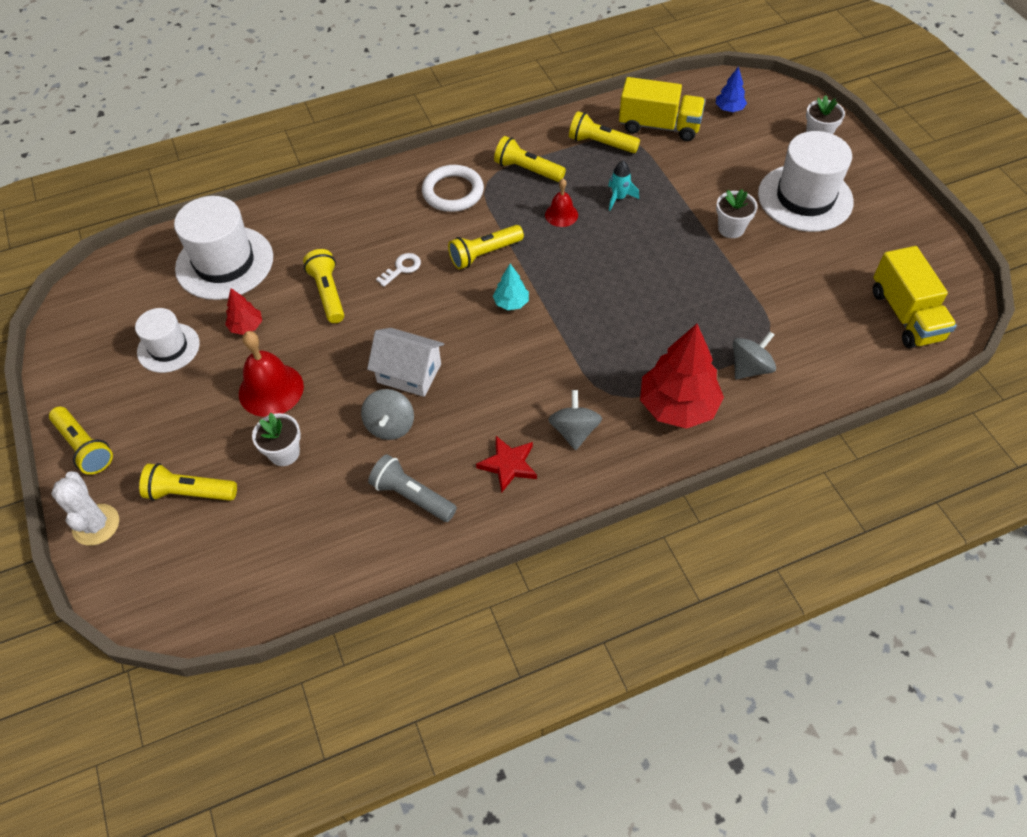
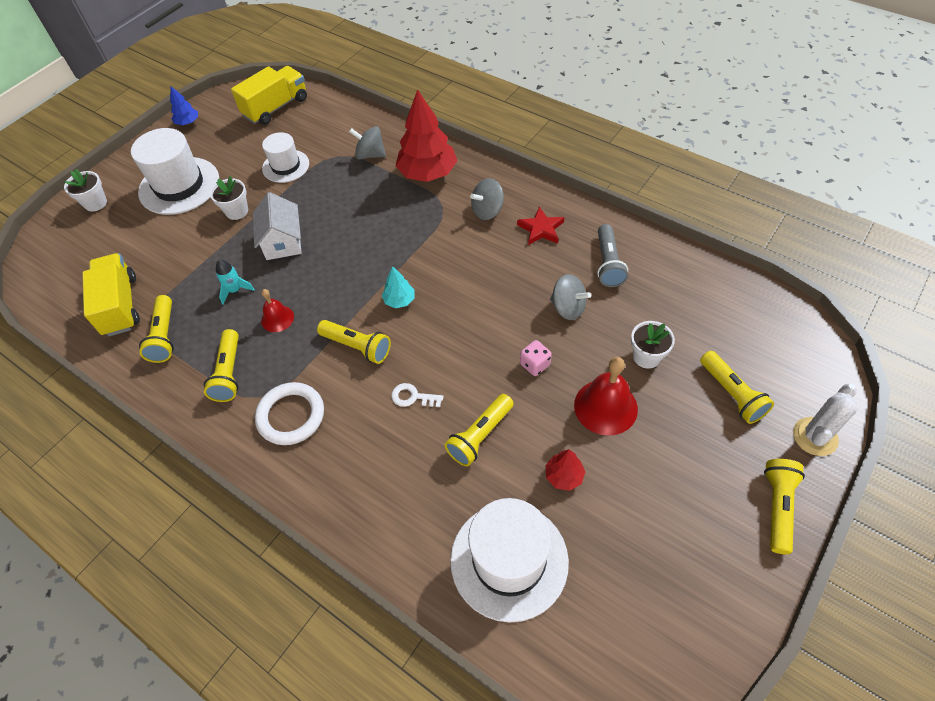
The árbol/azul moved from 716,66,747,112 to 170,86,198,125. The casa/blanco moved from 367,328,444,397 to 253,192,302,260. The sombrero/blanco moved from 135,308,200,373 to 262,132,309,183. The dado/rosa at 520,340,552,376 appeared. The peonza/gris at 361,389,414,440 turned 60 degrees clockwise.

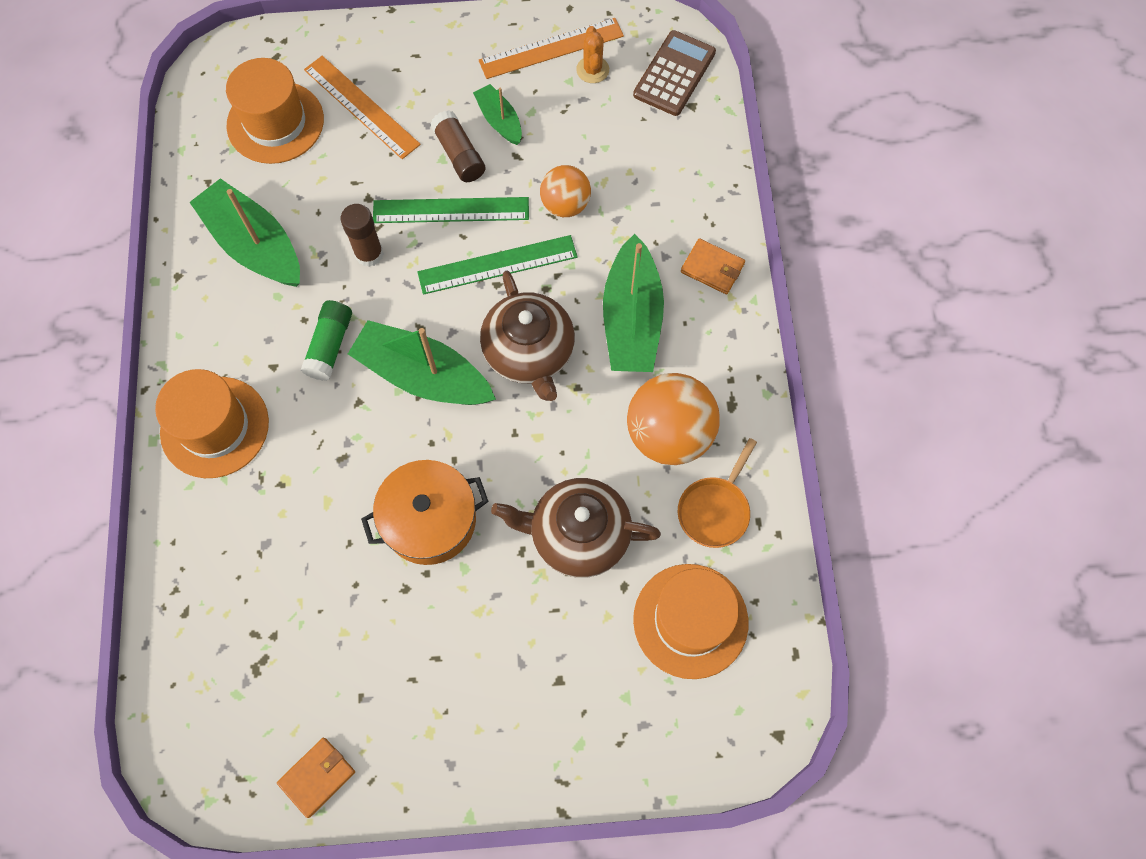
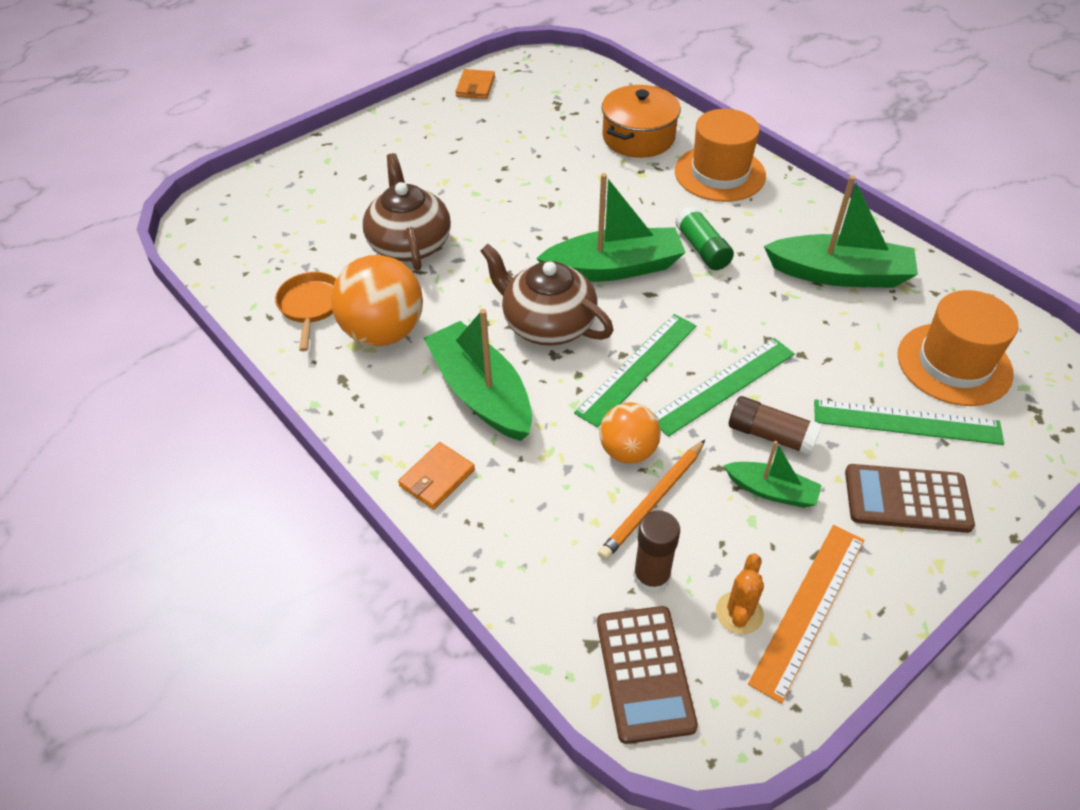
The tetera/marrón at 491,478,661,578 turned 75 degrees counterclockwise. The cartera/naranja at 681,238,745,294 turned 45 degrees counterclockwise. The lápiz/naranja at 598,440,705,560 appeared. The olla/naranja moved from 361,460,489,565 to 602,85,681,158. The barra de pegamento/marrón moved from 341,204,384,267 to 633,510,680,593. The cactus/naranja at 576,26,609,83 turned 60 degrees clockwise. The regla/naranja at 304,56,421,159 became the regla/verde at 814,399,1004,445. The calculadora/marrón at 845,464,975,533 appeared. The sombrero/naranja at 633,564,748,679 disappeared.

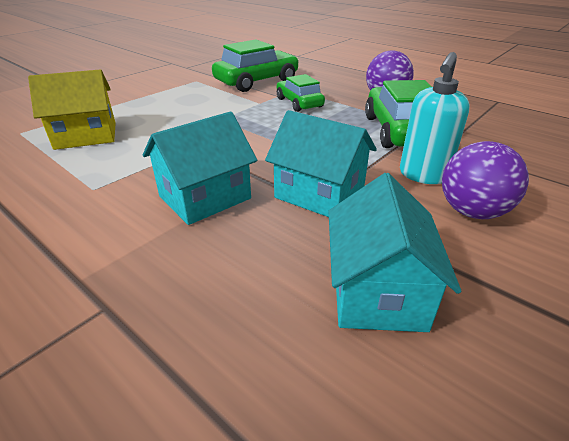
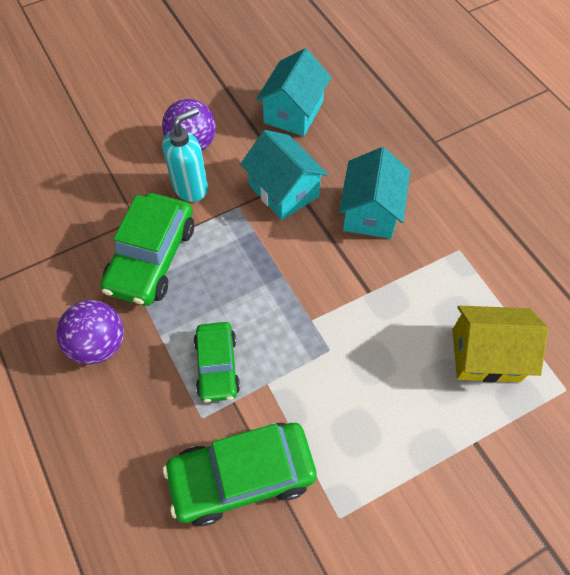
The casa/turquesa at 143,111,257,225 turned 60 degrees counterclockwise.

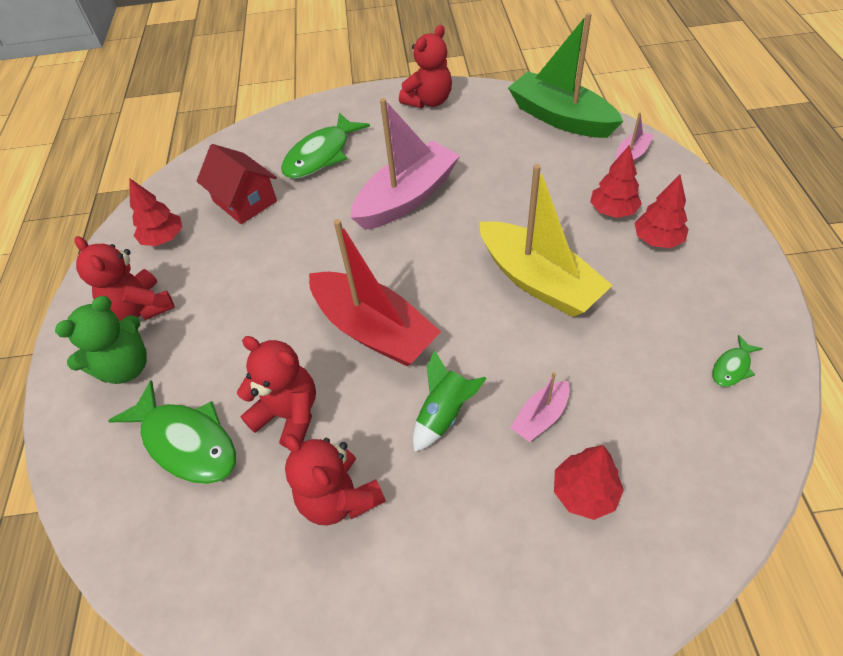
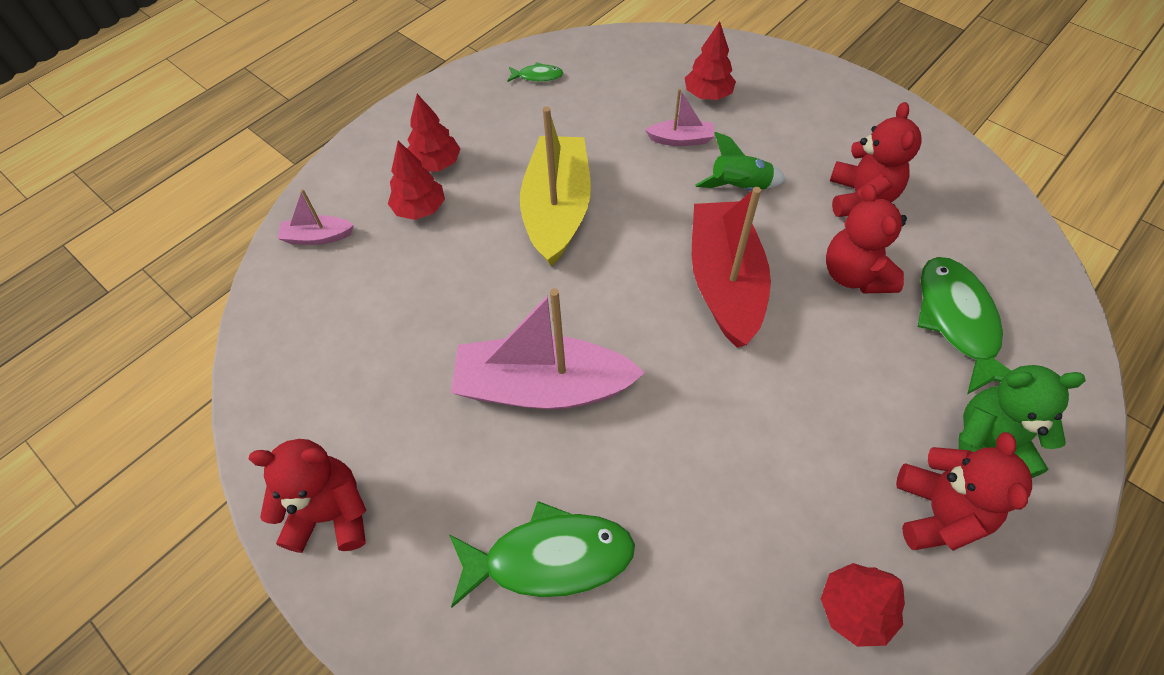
The casa/rojo at 197,144,277,224 disappeared. The barco/verde at 508,13,623,138 disappeared.

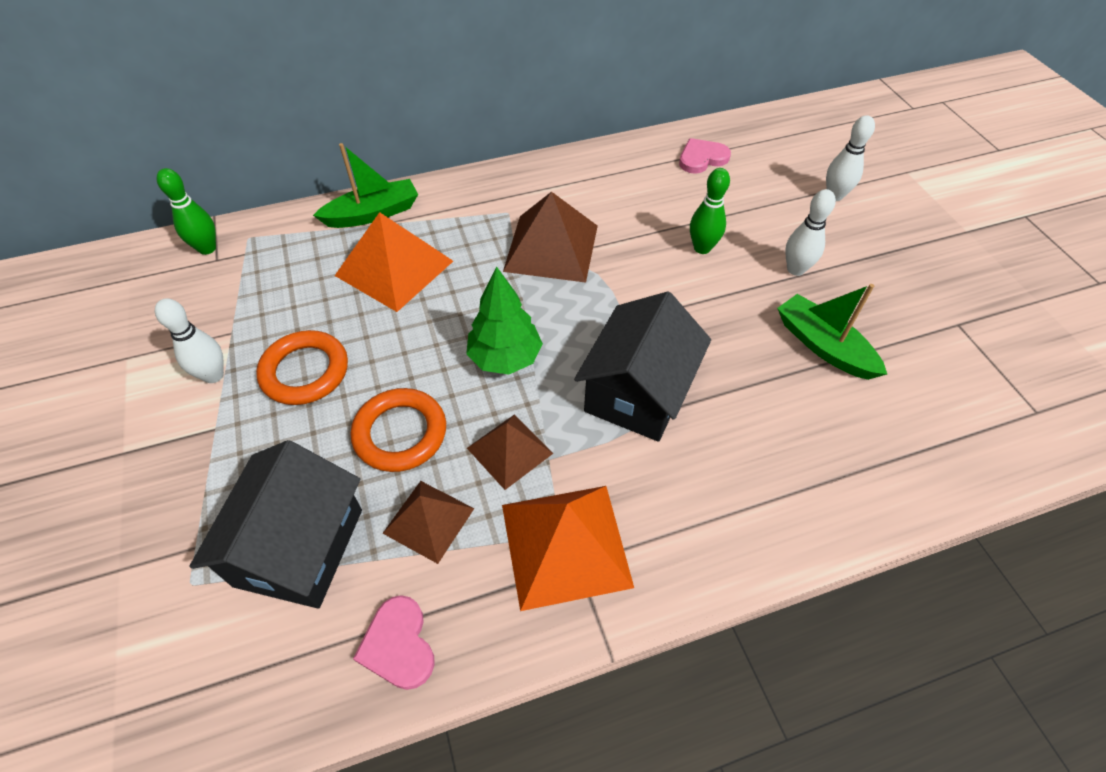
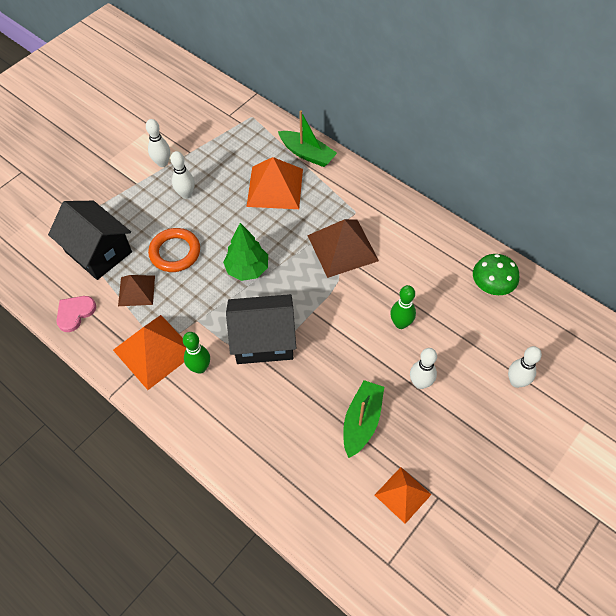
The casa/negro at 189,440,362,609 turned 60 degrees clockwise. The anillo/naranja at 256,330,348,405 was replaced by the bolo/blanco at 170,151,195,199. The bolo/verde moved from 157,168,216,255 to 183,332,210,374. The pirámide/naranja at 375,467,432,524 appeared. The corazón/rosa at 679,138,731,174 was replaced by the seta/verde at 473,254,519,295. The pirámide/marrón at 467,414,553,490 disappeared.

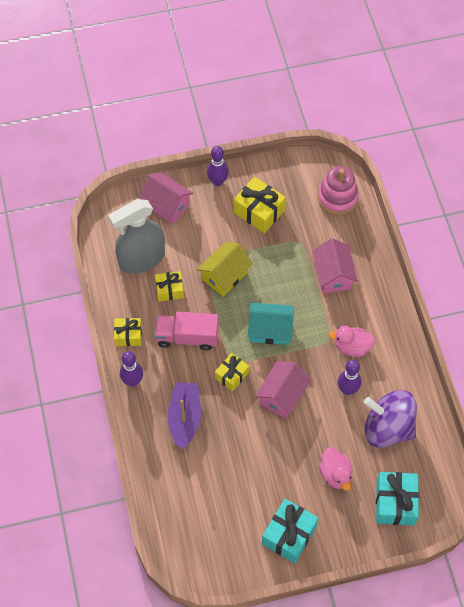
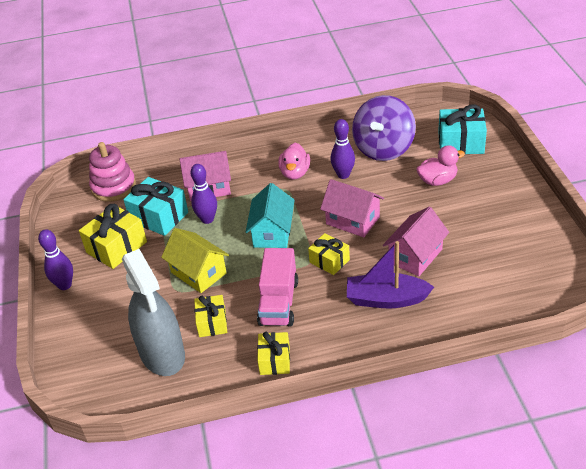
The regalo/turquesa moved from 262,499,319,563 to 123,177,188,236. The bolo/morado moved from 120,351,143,387 to 190,164,217,224. The casa/rosa moved from 139,173,193,224 to 383,207,449,276.

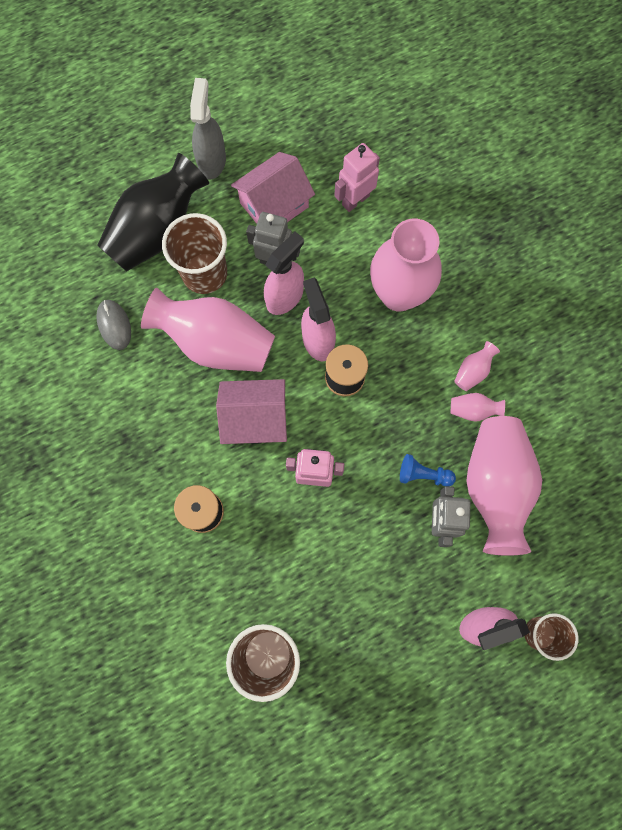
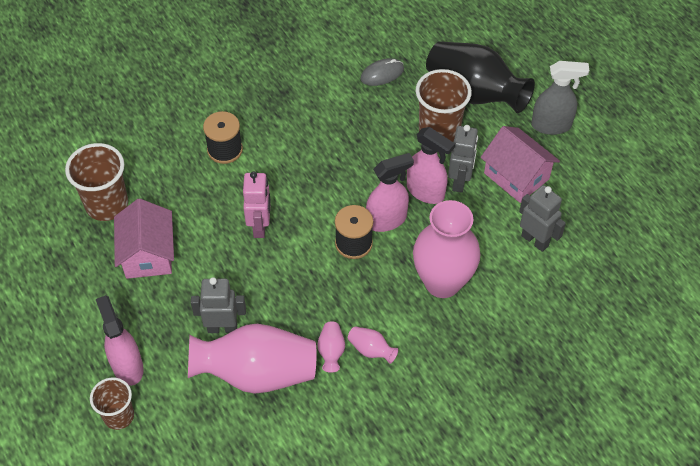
The casa/rosa moved from 216,379,287,444 to 114,198,174,279. The robot/rosa at 334,143,380,212 became the robot/gris at 519,185,566,252. The florero/rosa at 141,288,275,372 disappeared. The peón/azul at 400,454,456,486 disappeared.

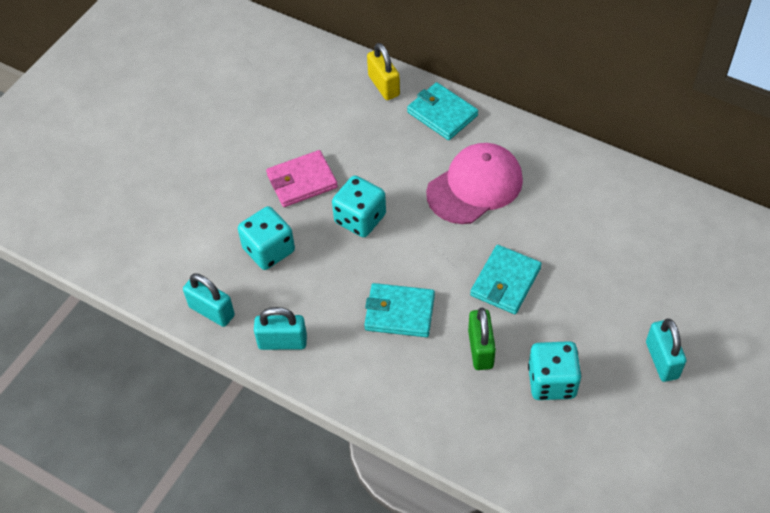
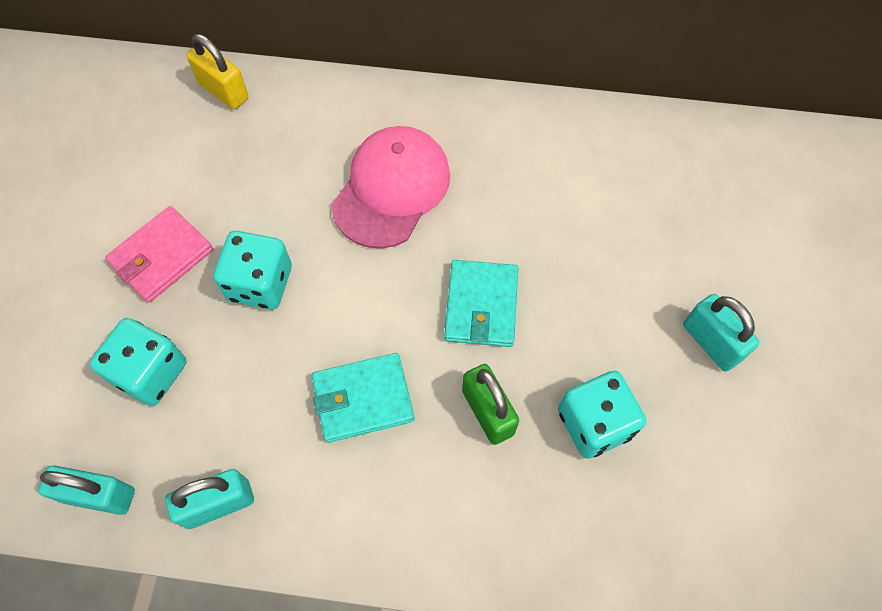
The cartera/turquesa at 407,82,478,140 disappeared.

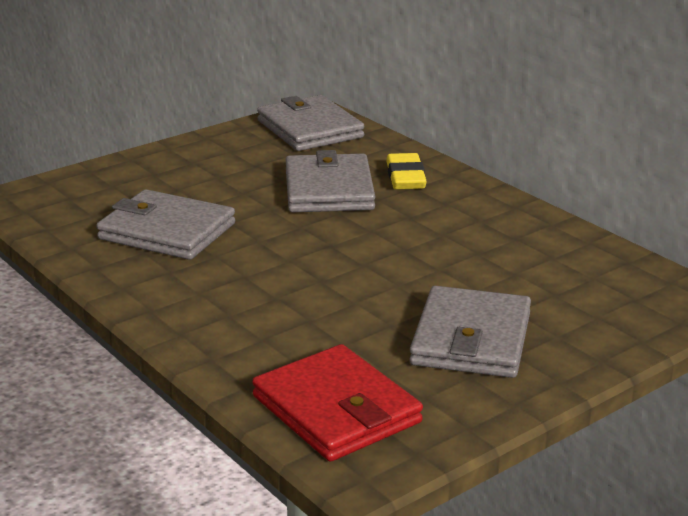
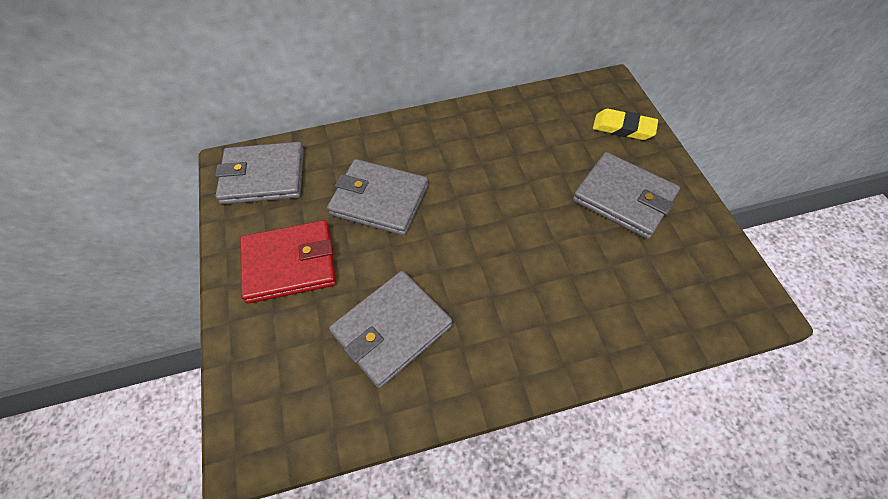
The cartera/rojo moved from 252,344,423,461 to 240,220,336,304. The goma de borrar/amarillo moved from 386,153,427,190 to 593,109,658,140.

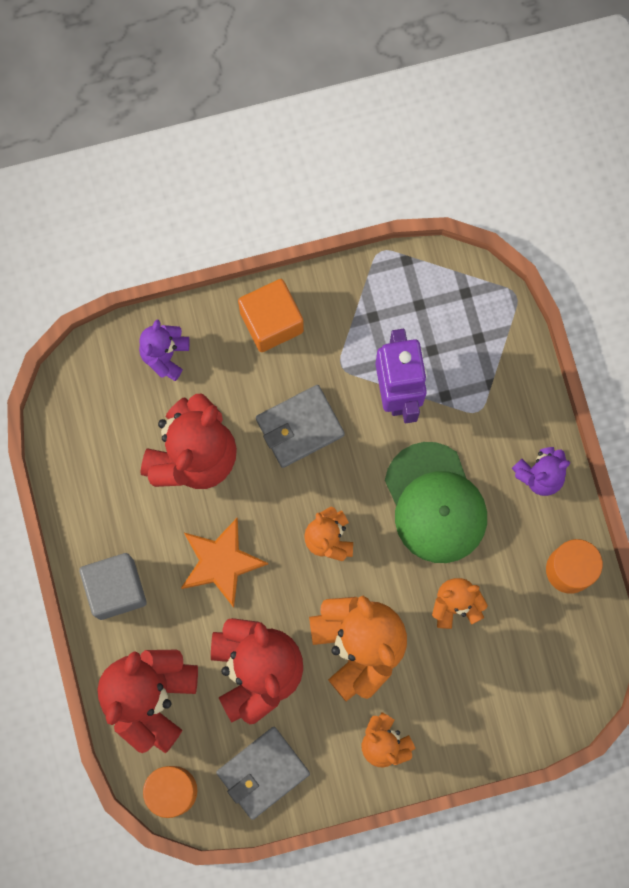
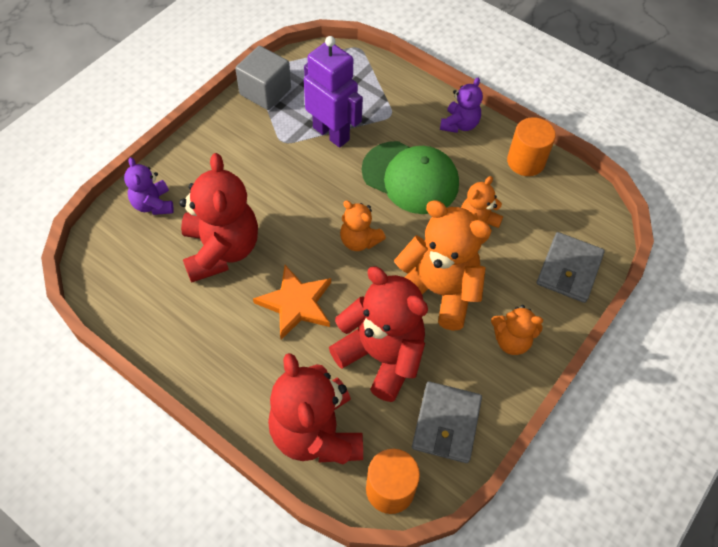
The cubo/gris moved from 79,553,147,620 to 235,46,291,110. The cartera/gris moved from 256,385,345,468 to 537,232,605,303. The cubo/naranja at 238,279,304,352 disappeared.

